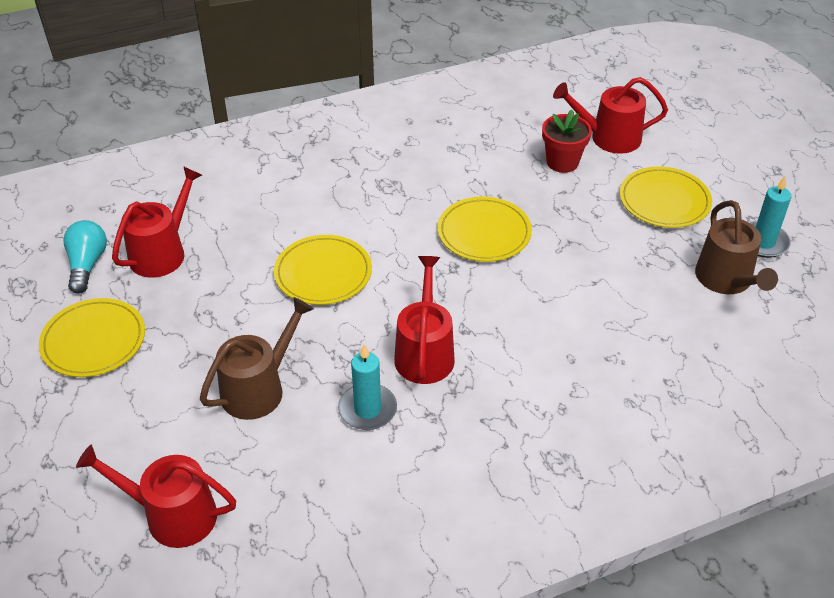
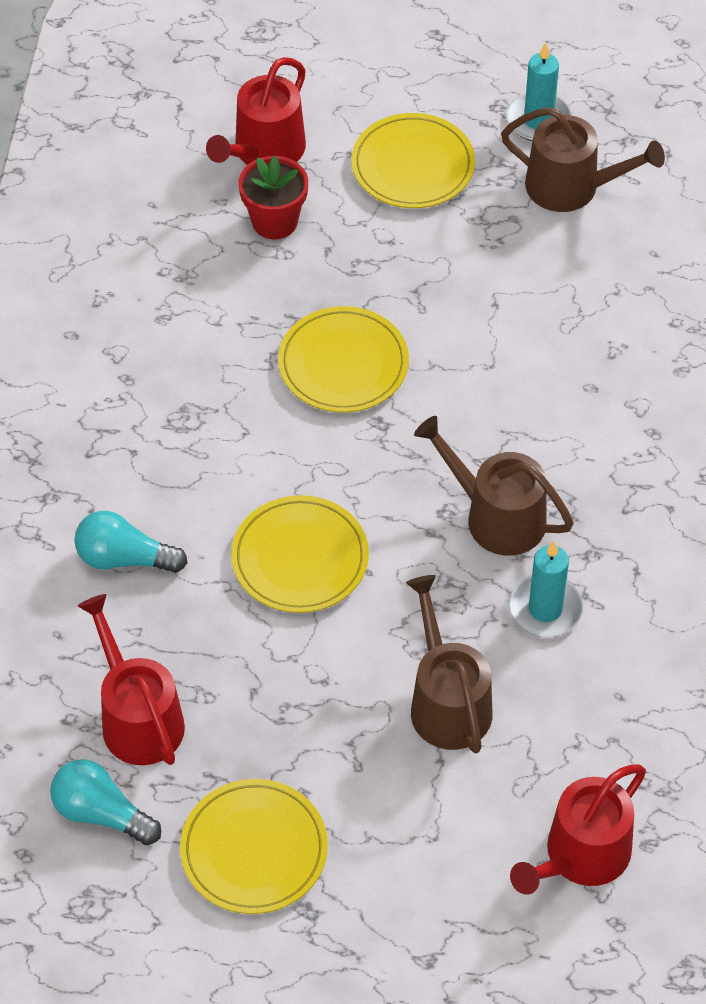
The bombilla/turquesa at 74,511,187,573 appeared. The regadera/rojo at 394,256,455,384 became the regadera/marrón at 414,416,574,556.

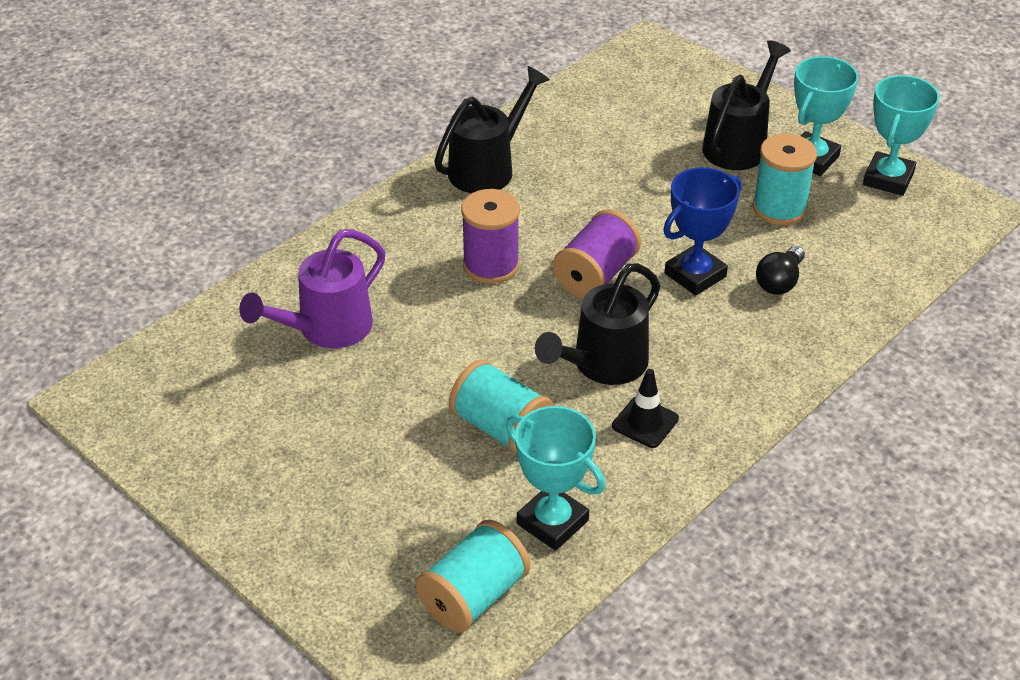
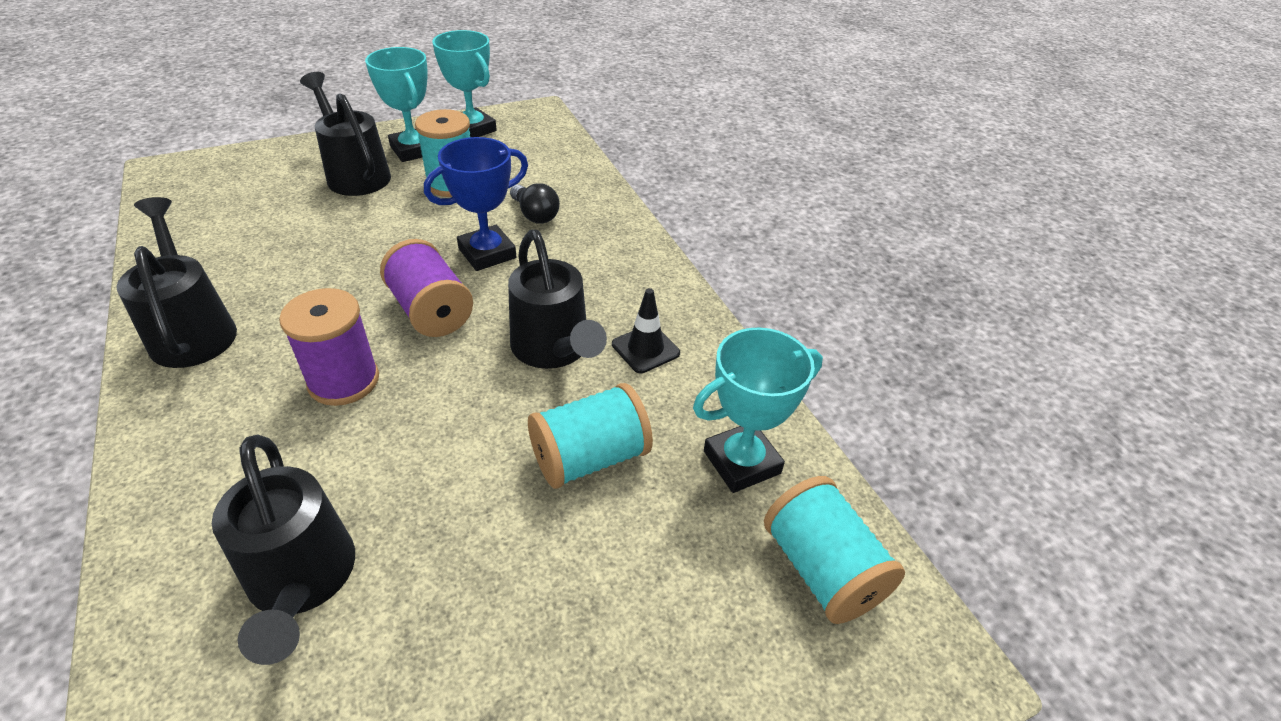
The regadera/morado at 239,229,386,348 became the regadera/negro at 212,434,355,665. The trofeo/azul at 663,167,741,296 turned 75 degrees clockwise.

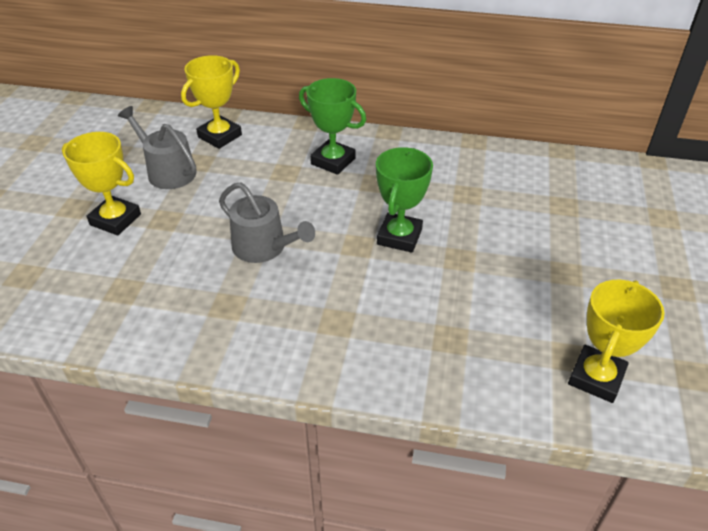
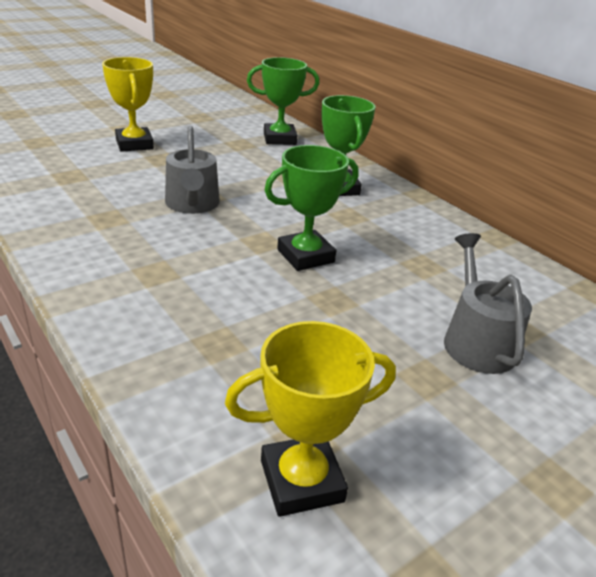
The trofeo/amarillo at 181,55,242,149 became the trofeo/verde at 247,57,320,145. The regadera/gris moved from 118,106,196,189 to 444,233,532,374.

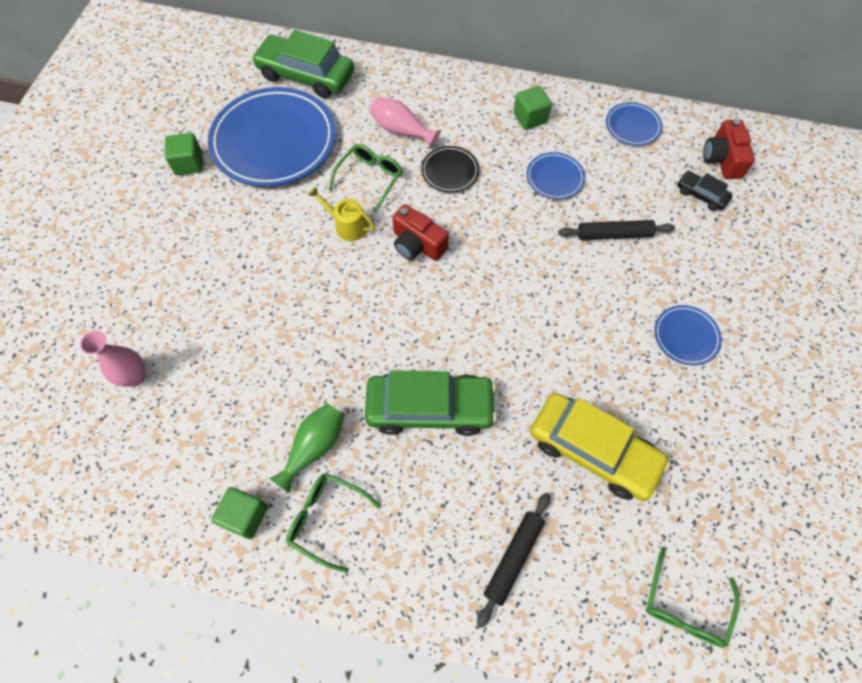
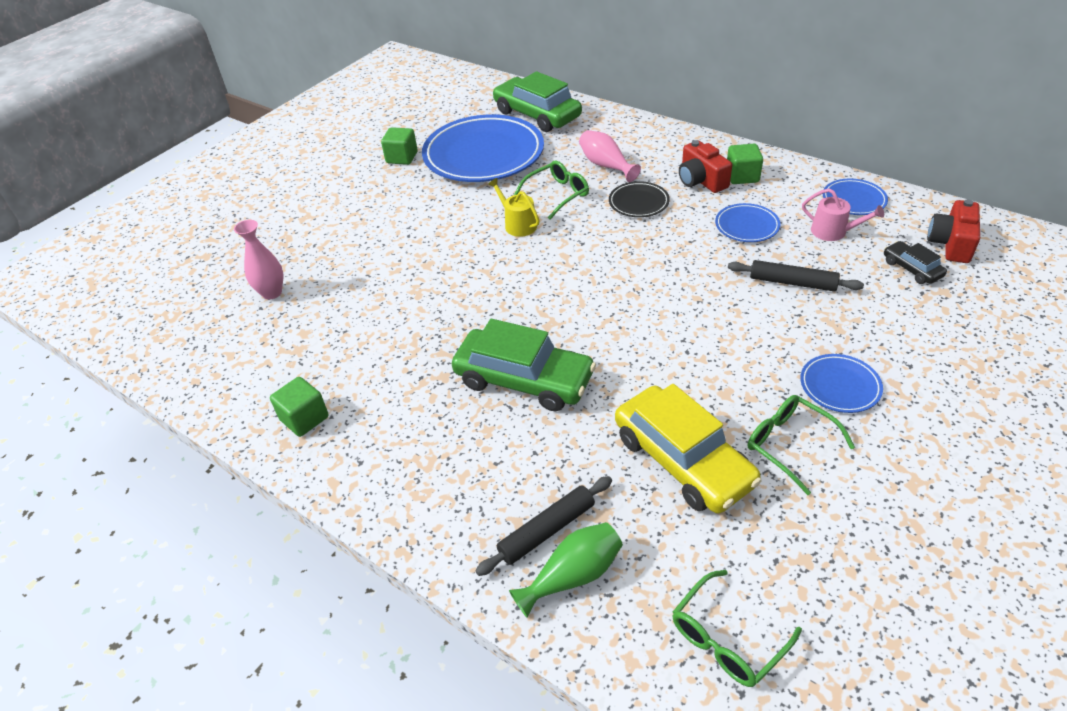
The florero/verde moved from 270,403,344,493 to 509,522,623,618. The cámara/rojo moved from 392,204,449,261 to 679,140,732,193. The gafas/verde moved from 286,473,381,573 to 748,395,855,495. The regadera/rosa at 802,189,884,241 appeared.

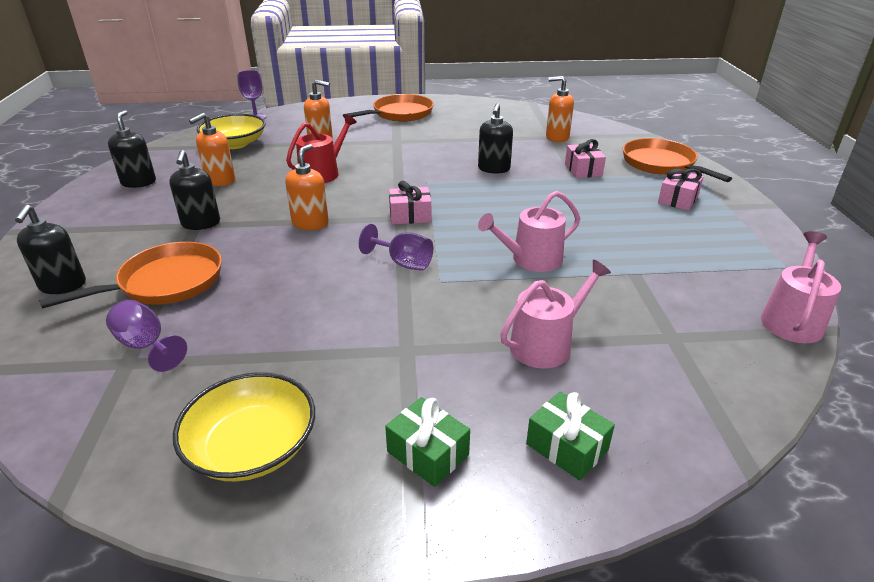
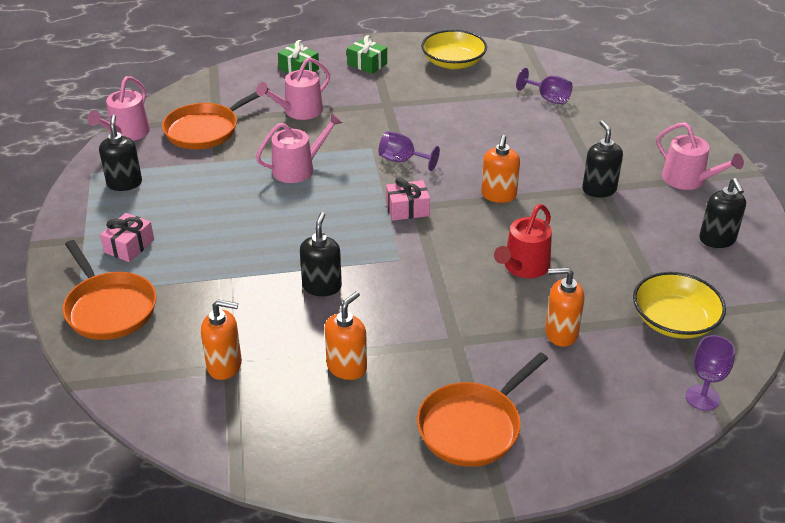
The dispensador de jabón/negro moved from 15,205,86,294 to 99,114,142,191. The sartén/naranja moved from 39,242,222,309 to 162,87,270,149. The dispensador de jabón/naranja moved from 189,113,235,186 to 325,291,367,380. The regadera/rosa at 657,122,744,190 appeared. The regalo/rosa at 565,139,606,178 disappeared.

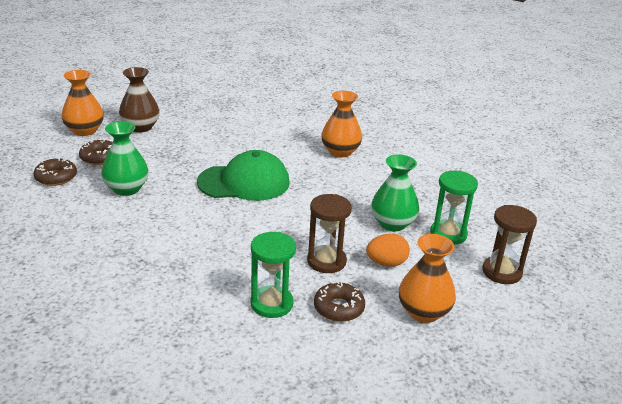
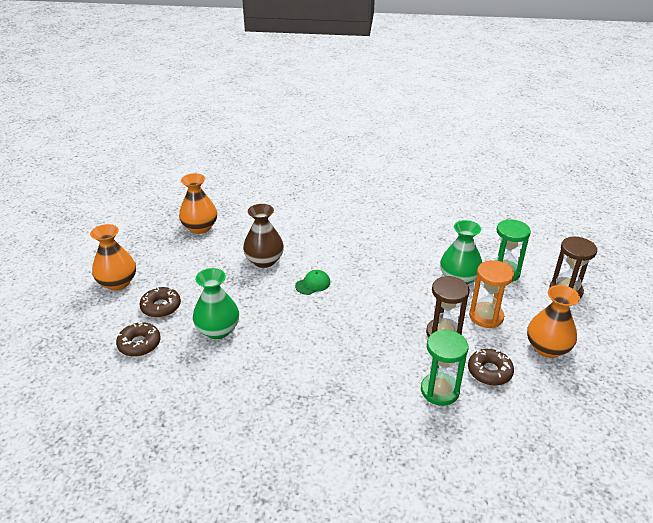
The florero/naranja moved from 321,91,362,157 to 179,173,217,234. The florero/marrón moved from 119,67,160,132 to 243,204,284,268. The gorra/verde at 197,150,289,201 changed to 0.42 times the size. The huevo/naranja at 366,233,410,267 was replaced by the reloj de arena/naranja at 469,260,514,328.

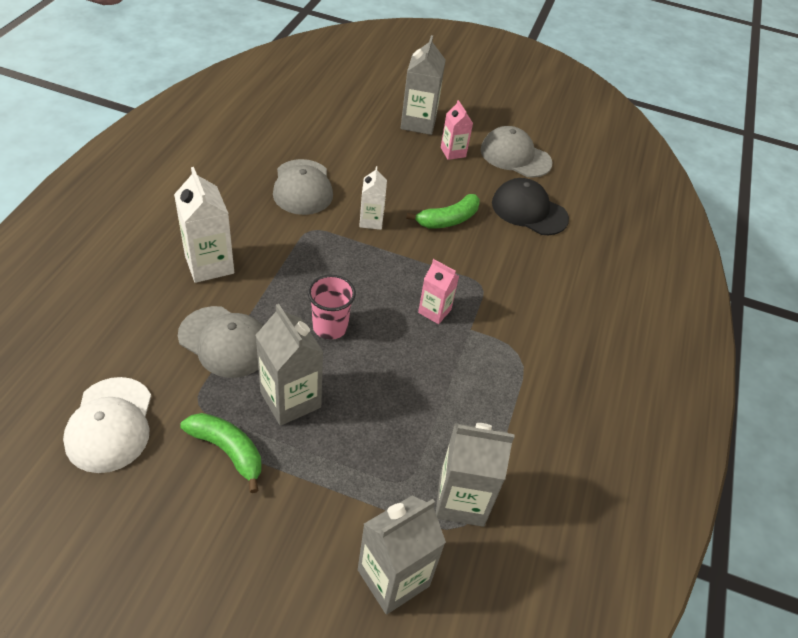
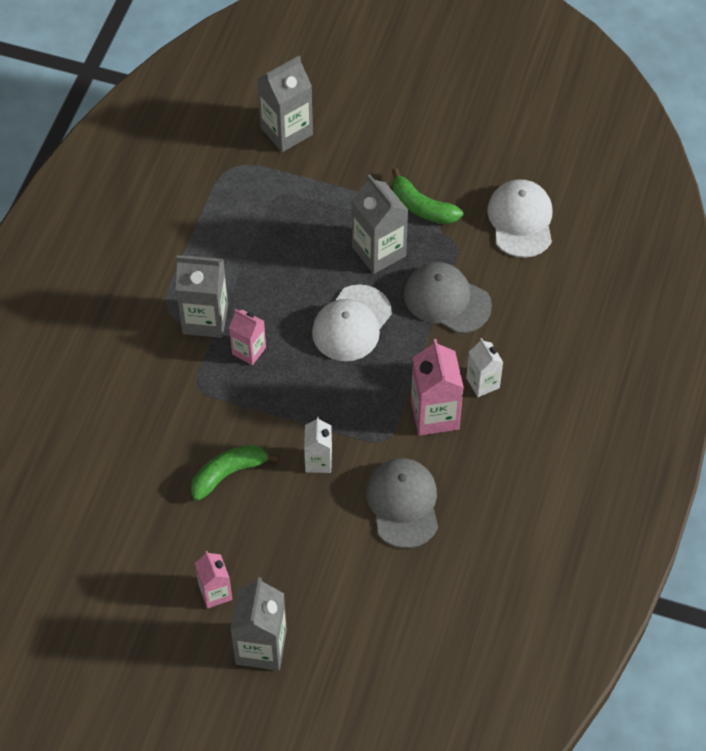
The cartón de leche/gris moved from 436,423,515,527 to 176,255,228,338. The vaso/rosa at 308,275,356,339 was replaced by the gorra/blanco at 312,284,392,361. The cartón de leche/rosa at 411,339,464,436 appeared. The cartón de leche/blanco at 174,167,234,283 changed to 0.61 times the size. The gorra/gris at 481,126,552,178 disappeared. The gorra/negro at 492,178,569,235 disappeared.

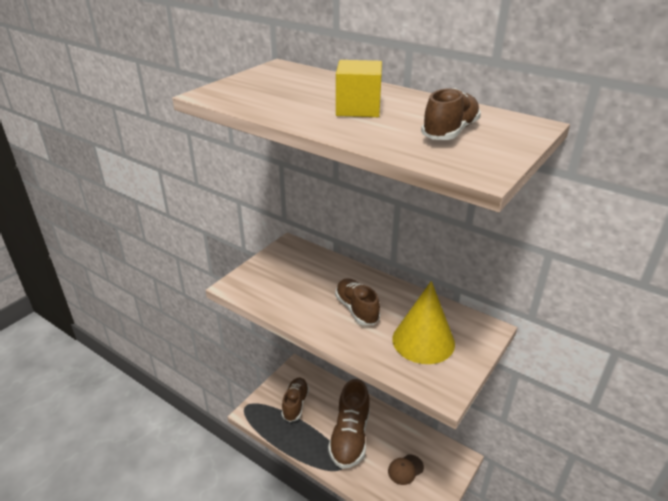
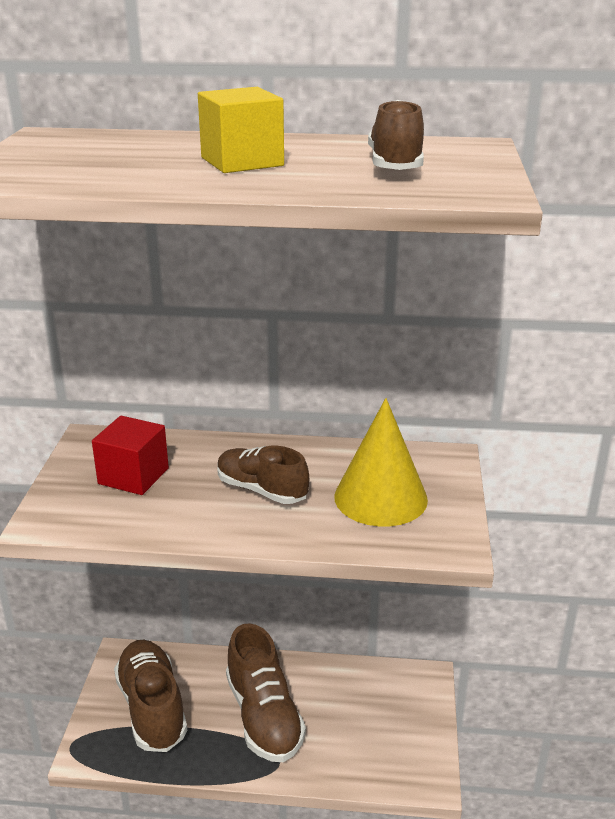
The cubo/rojo at 92,416,169,495 appeared. The zapato/marrón at 281,378,309,422 changed to 1.54 times the size. The gorra/marrón at 388,454,424,485 disappeared.

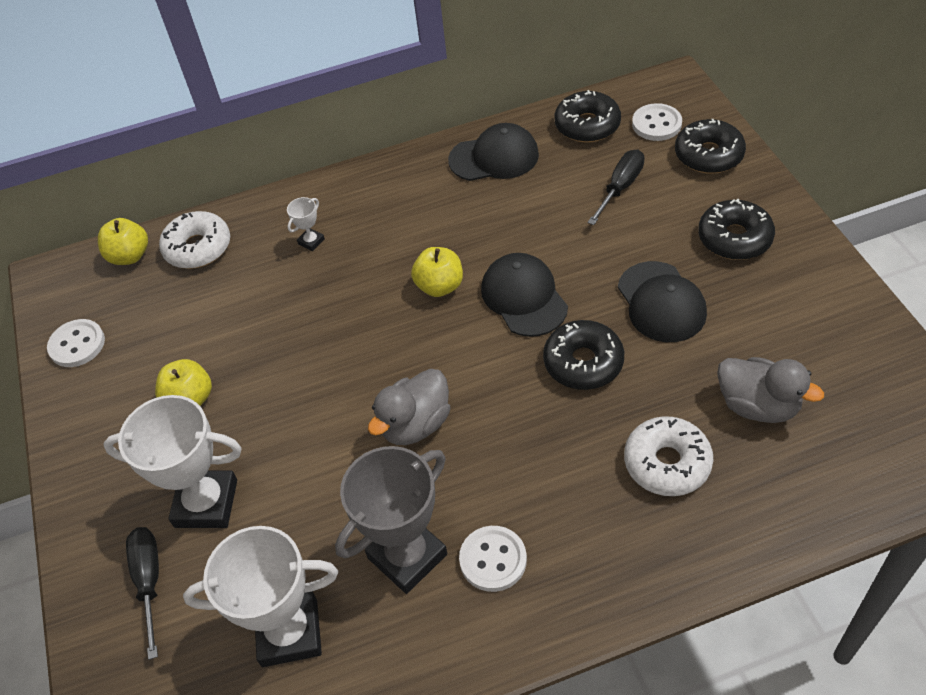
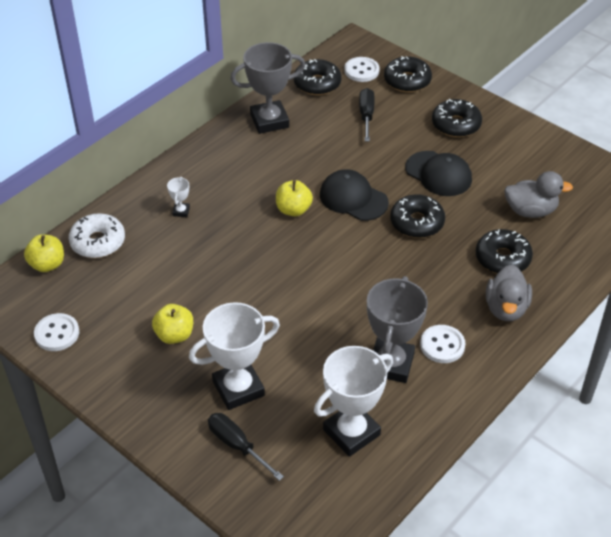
The gorra/negro at 448,123,539,181 was replaced by the trofeo/gris at 230,42,305,134. The rosquilla/blanco at 624,416,713,496 became the rosquilla/negro at 476,229,533,274. The pato/gris moved from 368,369,451,445 to 486,265,532,321.

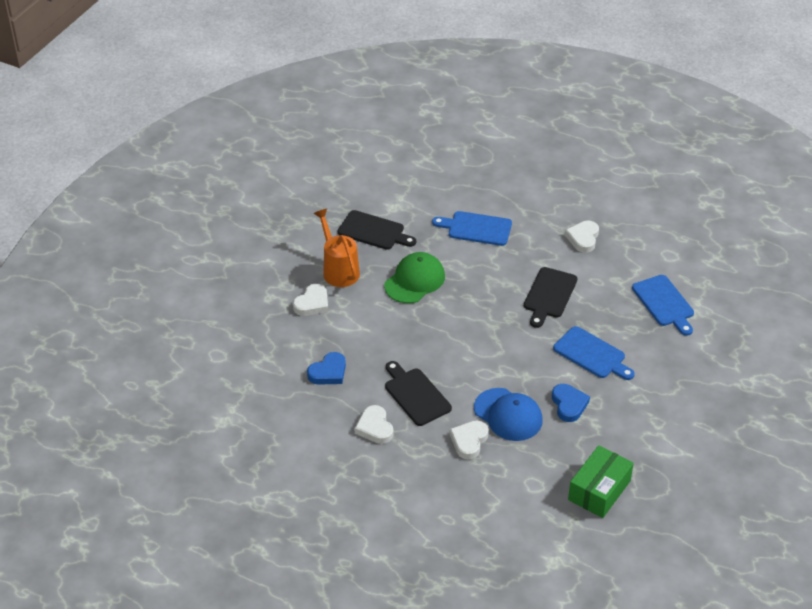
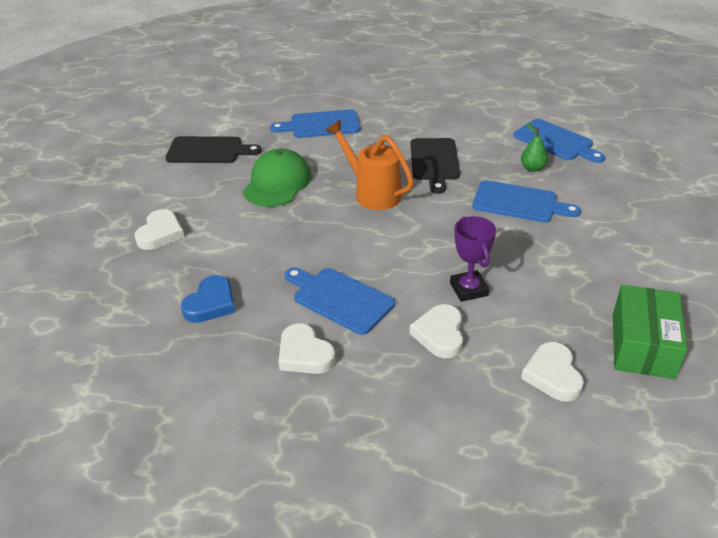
The tabla de cortar/negro at 385,361,452,426 became the tabla de cortar/azul at 285,267,395,335. The regadera/naranja moved from 313,209,360,287 to 326,120,414,210. The gorra/azul at 474,388,543,441 was replaced by the trofeo/morado at 450,216,496,302. The pera/verde at 521,123,548,172 appeared. The corazón/blanco moved from 565,221,599,253 to 521,342,584,402. The corazón/azul at 552,384,590,422 disappeared.

